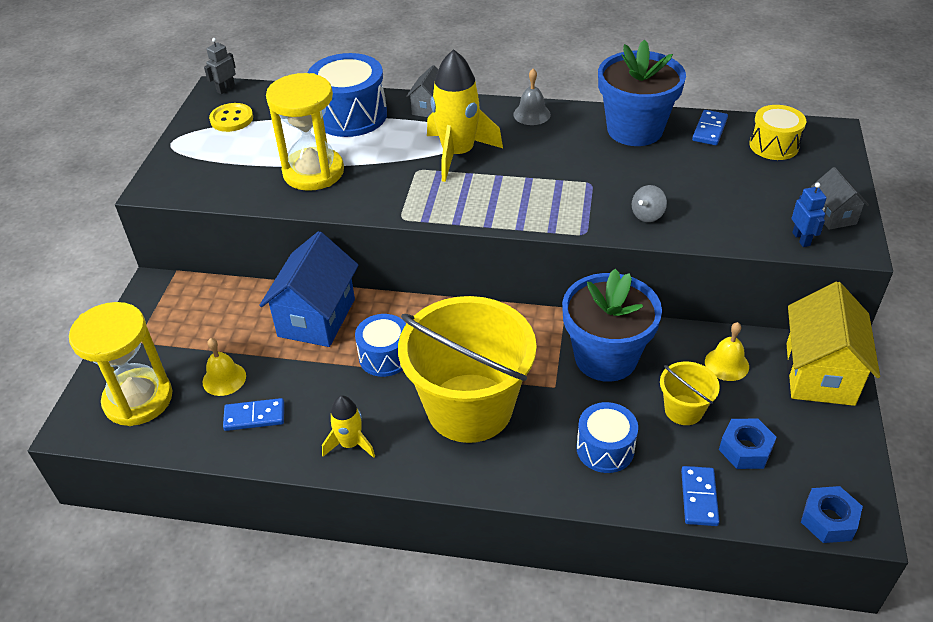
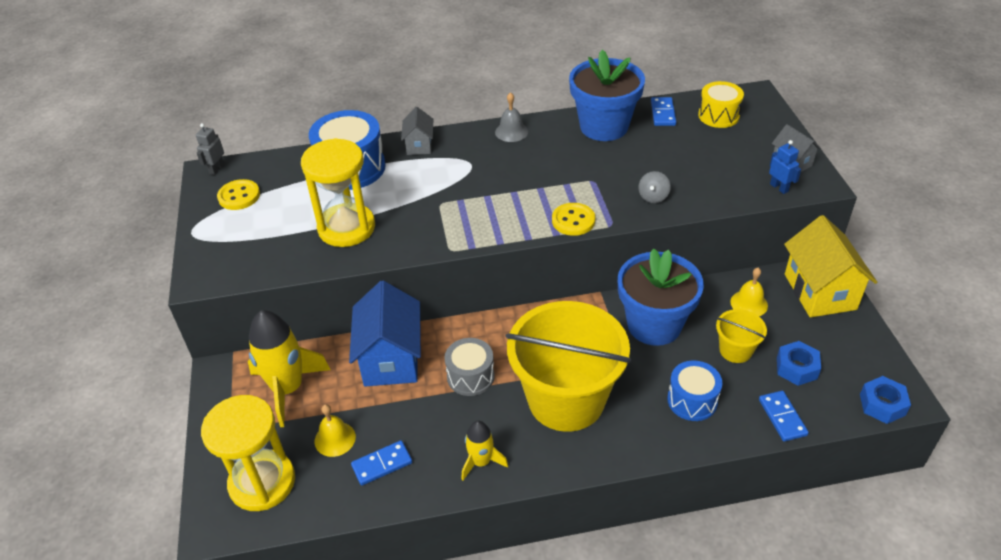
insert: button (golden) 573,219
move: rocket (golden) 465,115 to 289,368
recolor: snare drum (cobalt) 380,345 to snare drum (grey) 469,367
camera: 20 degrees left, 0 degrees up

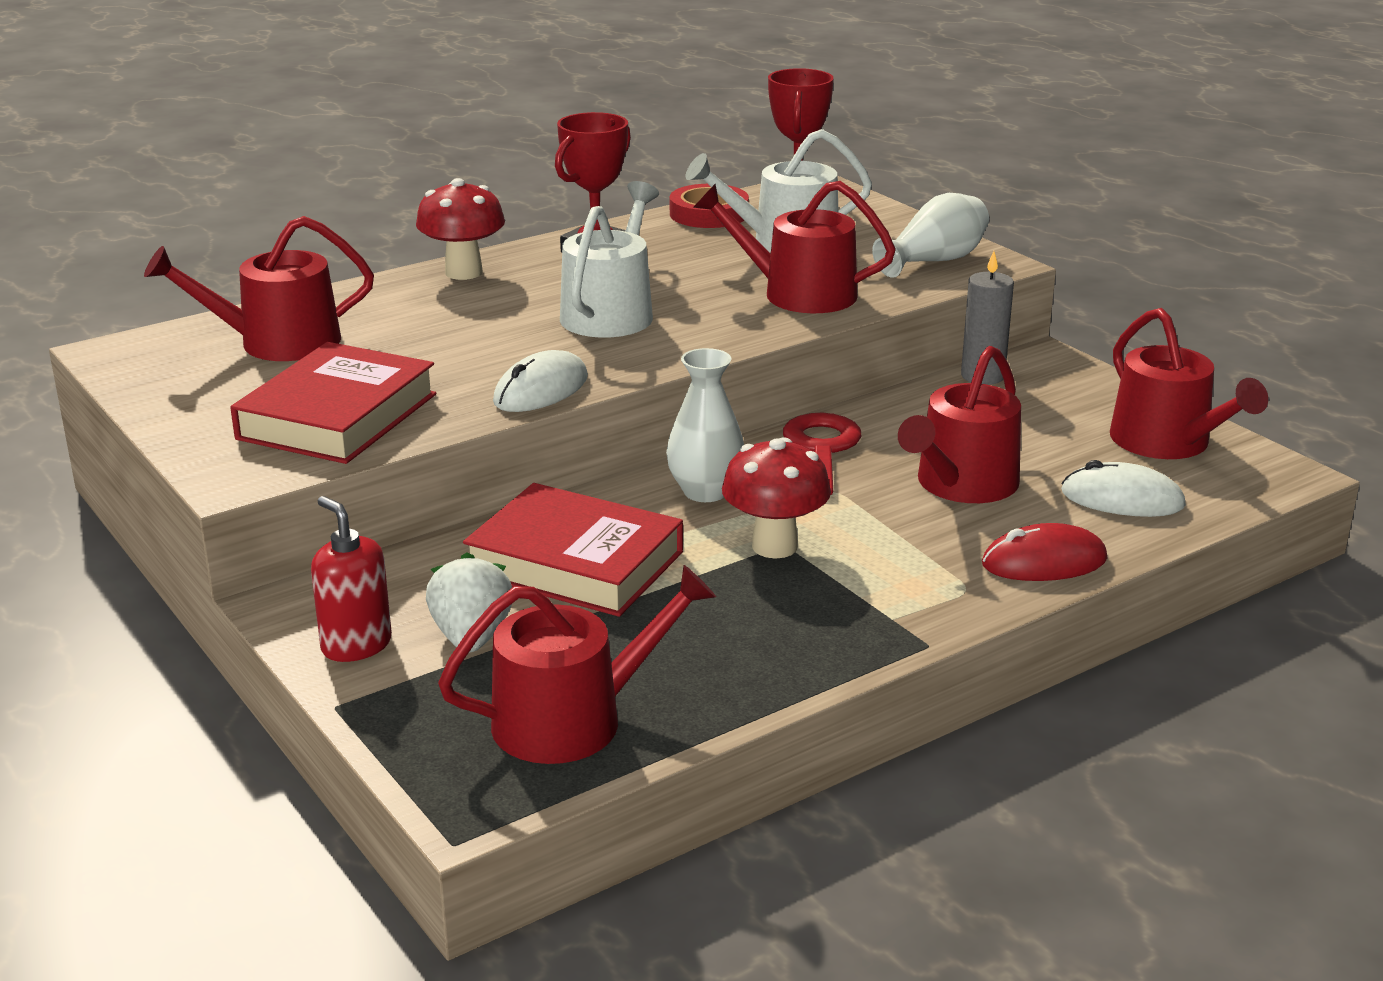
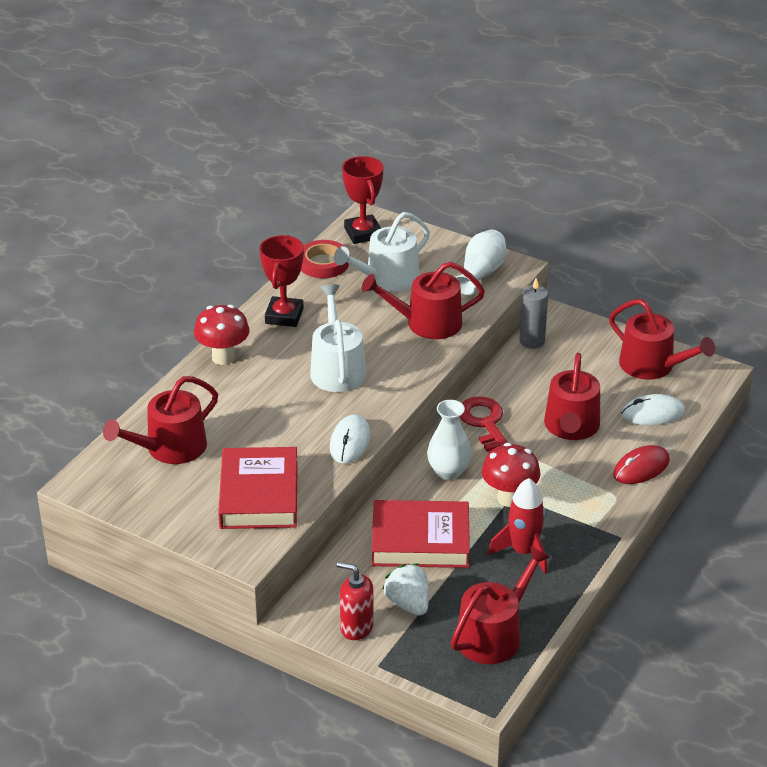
insert: rocket (scarlet) 517,526
camera: 25 degrees left, 10 degrees up

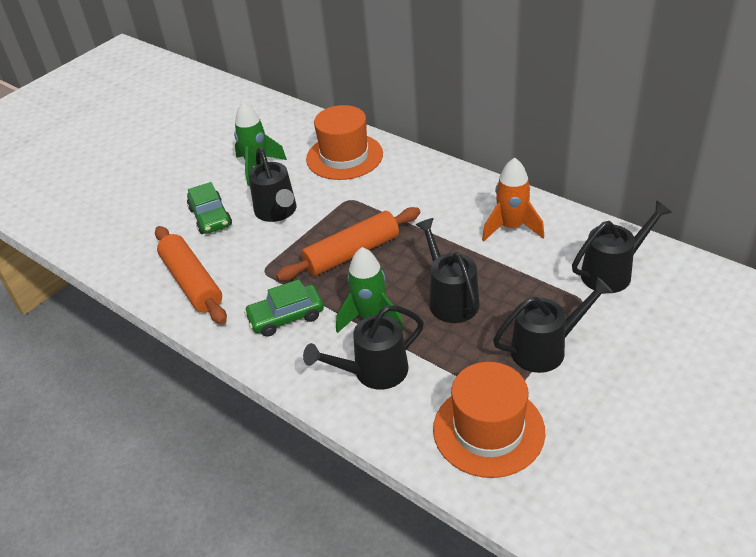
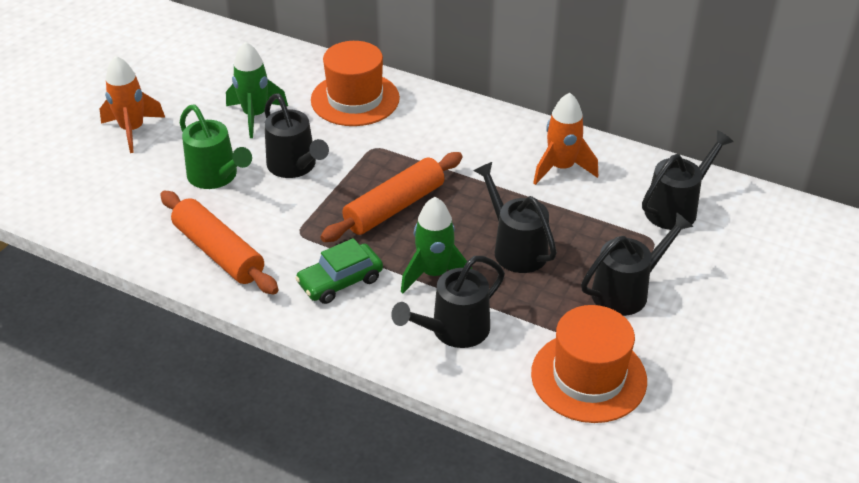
insert: rocket (orange-coloured) 132,104
replace: car (emerald) 209,208 to watering pot (emerald) 216,147
camera: 15 degrees left, 0 degrees up

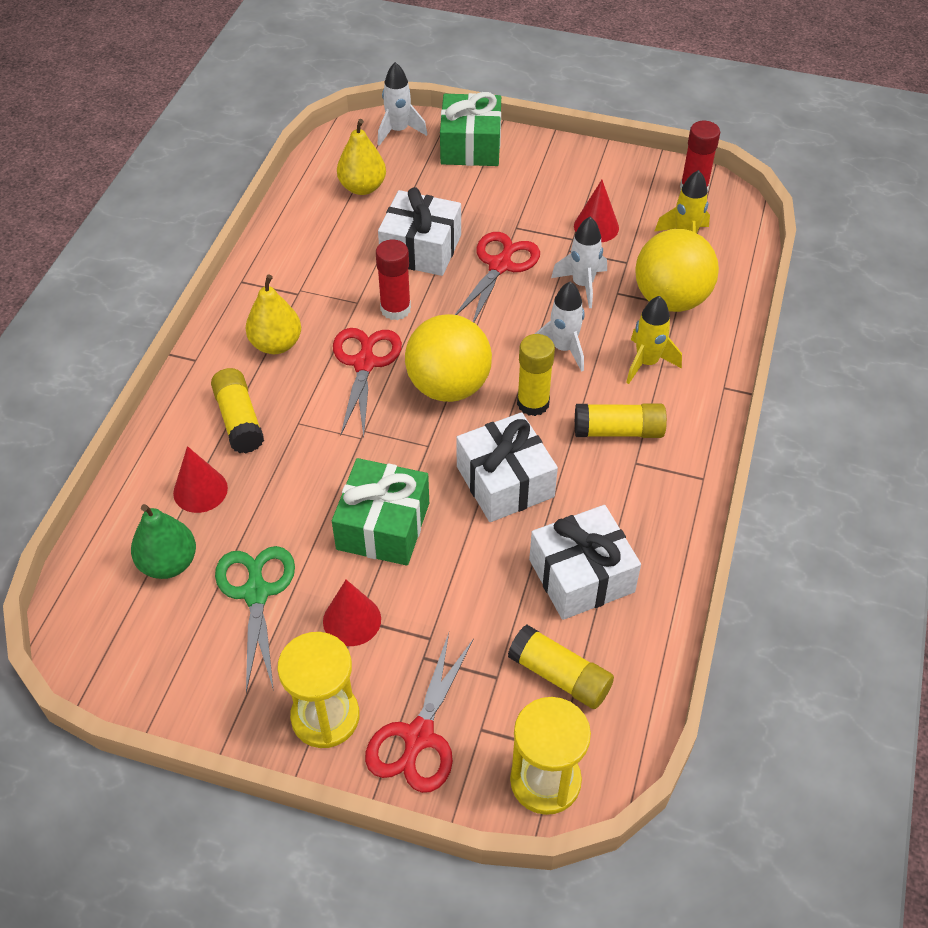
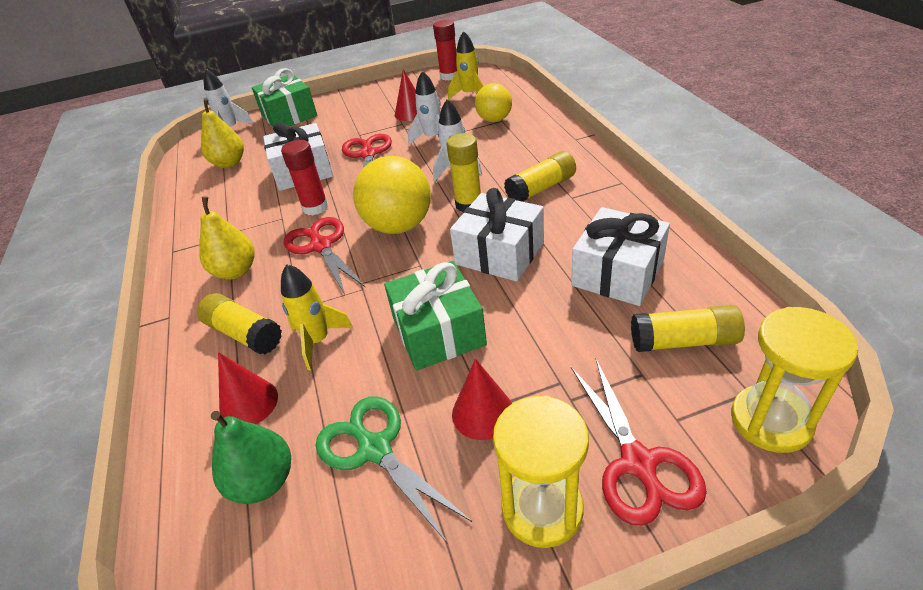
move: rocket (golden) 654,340 to 317,317
resize: sphere (golden) 677,270 = 493,102 x0.61
camera: 30 degrees left, 10 degrees down

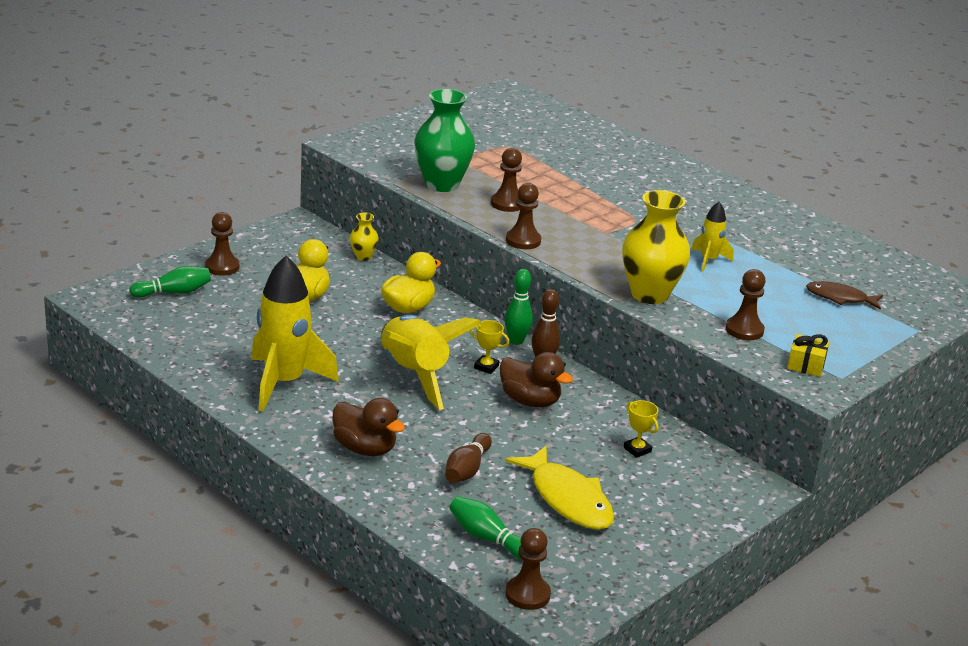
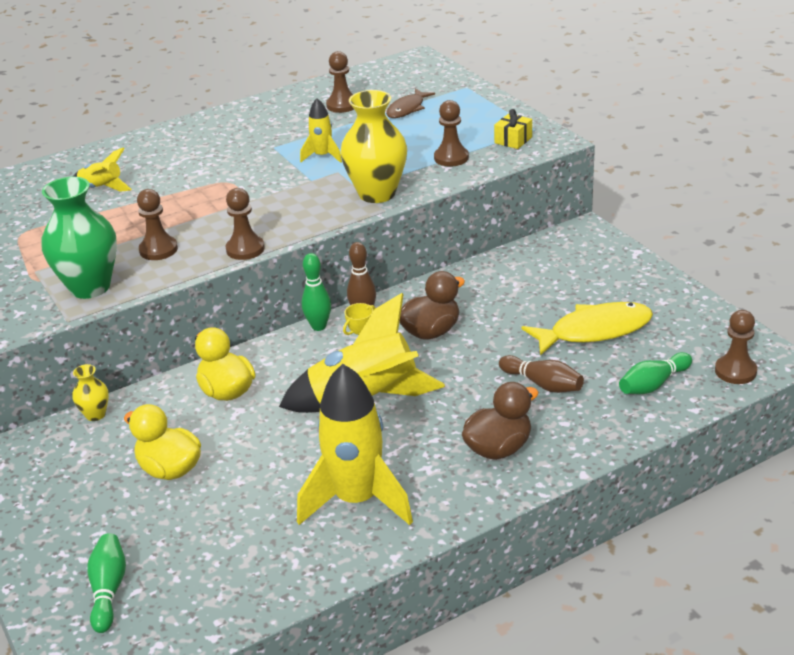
delete: trophy (golden) 641,429
insert: rocket (golden) 102,169
move: game pawn (brown) 222,244 to 340,82
camera: 70 degrees left, 5 degrees up

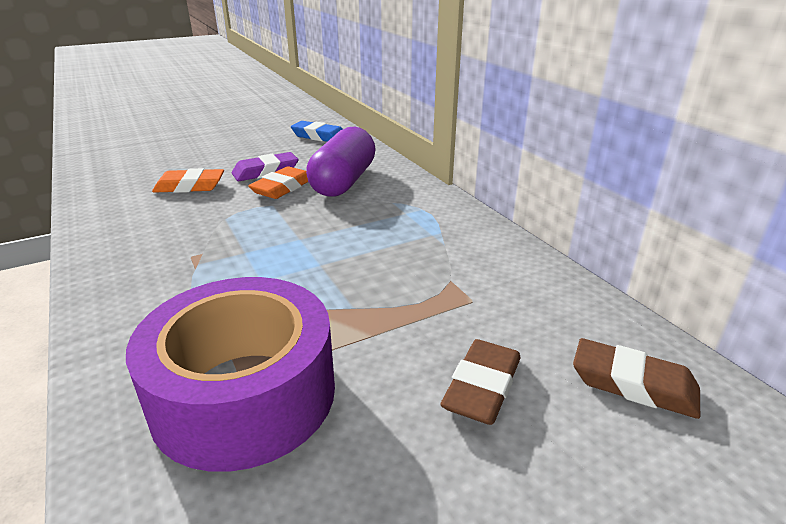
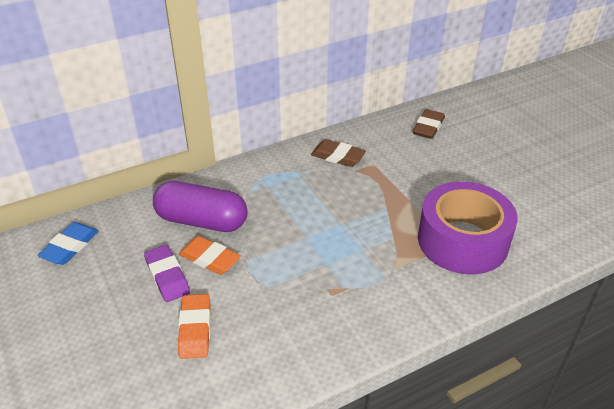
move: gum eraser (brown) 480,382 to 338,153
camera: 90 degrees left, 10 degrees up

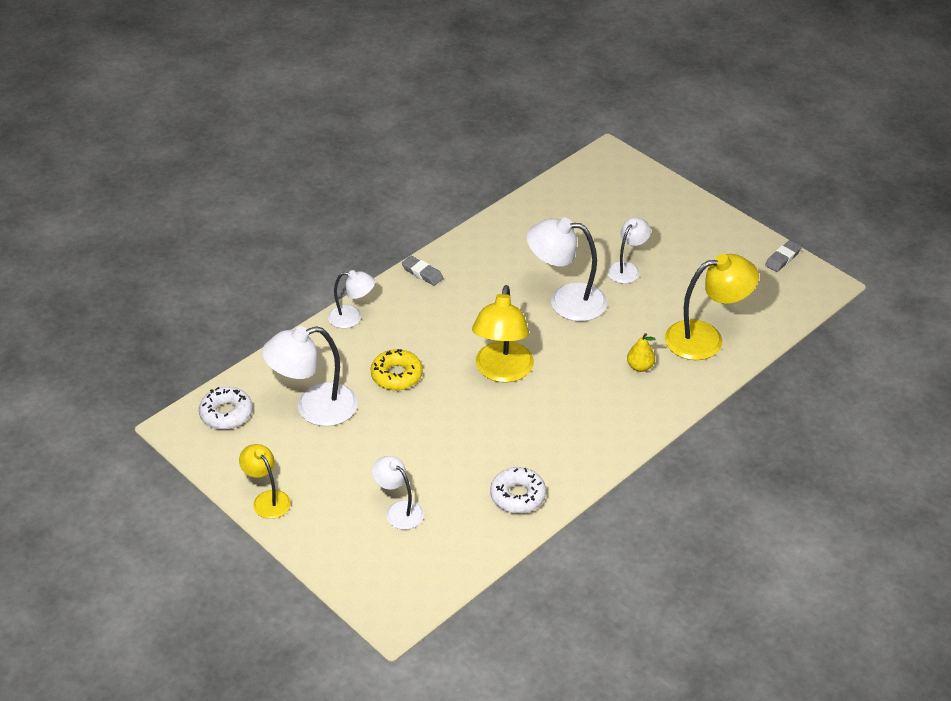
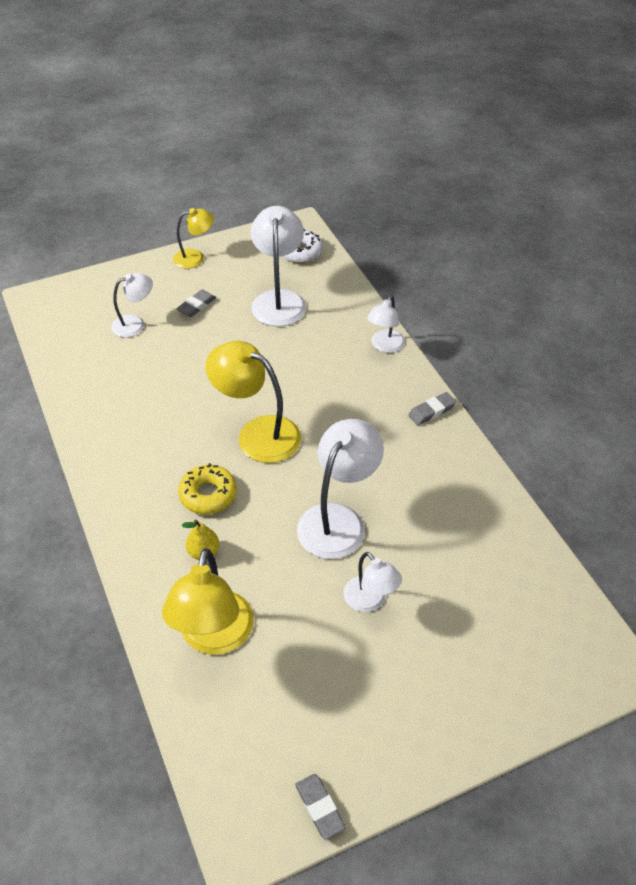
delete: glazed donut (snow-white) 518,490
insert: gum eraser (grey) 196,303
move: glazed donut (golden) 397,369 to 207,488
camera: 110 degrees right, 5 degrees up

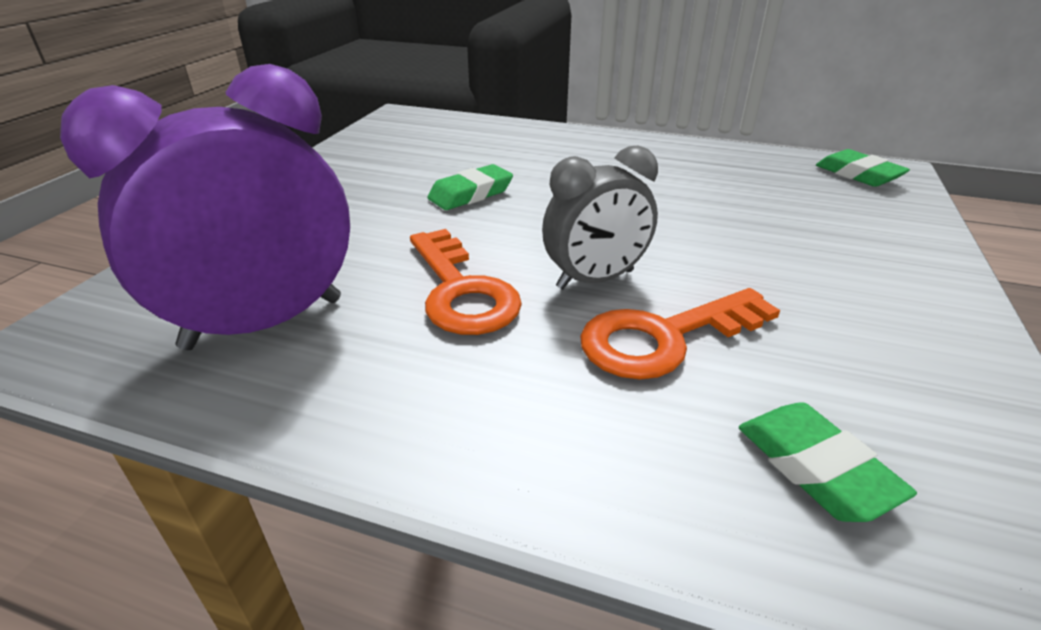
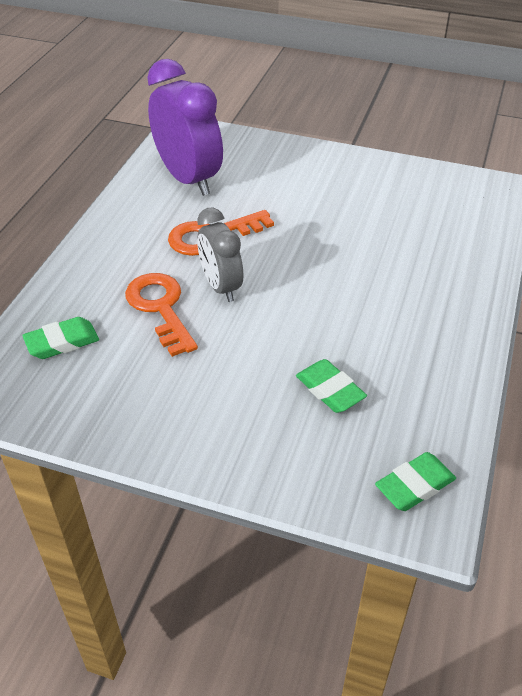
move: gum eraser (emerald) 470,187 to 331,386
camera: 90 degrees right, 10 degrees up

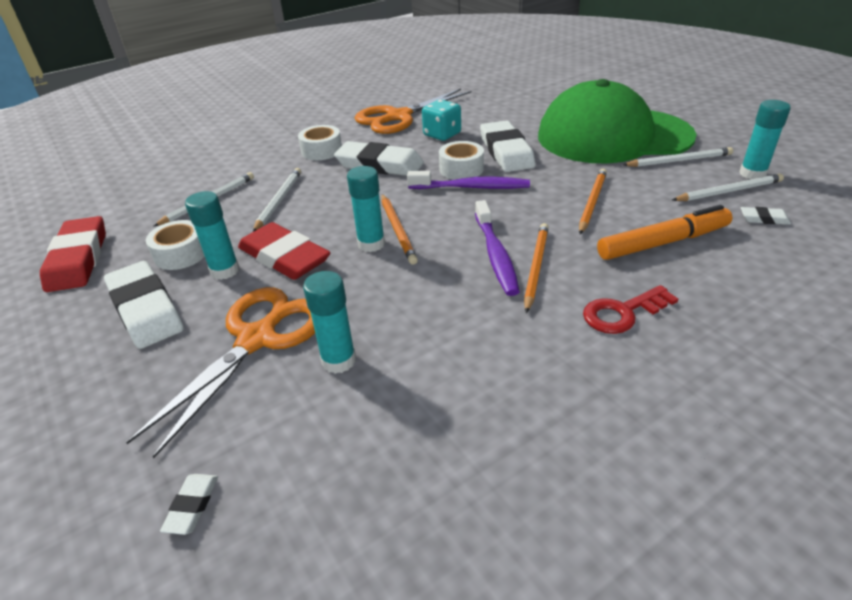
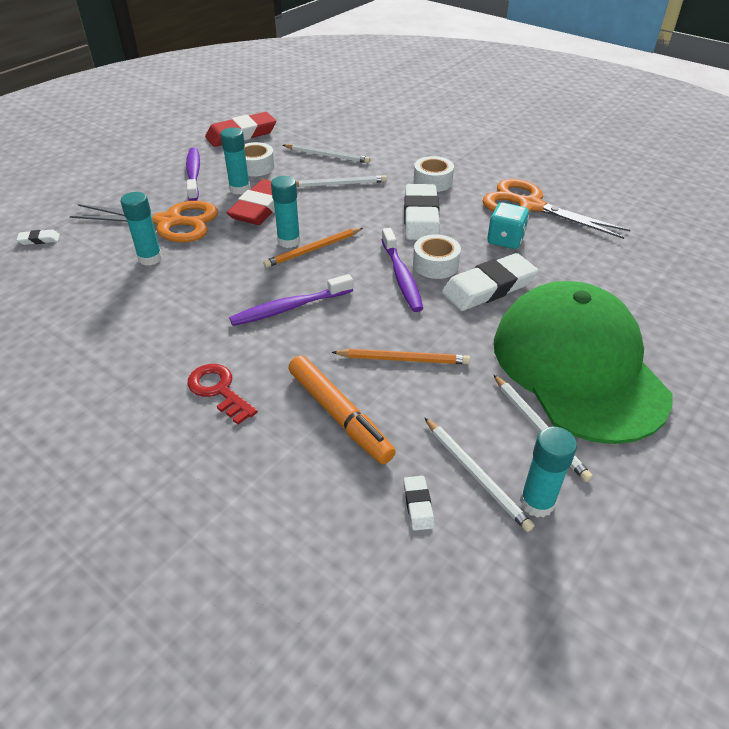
delete: lead pencil (orange-coloured) 536,268
replace: gum eraser (snow-white) 144,305 to toothbrush (purple) 193,174
camera: 70 degrees right, 5 degrees up

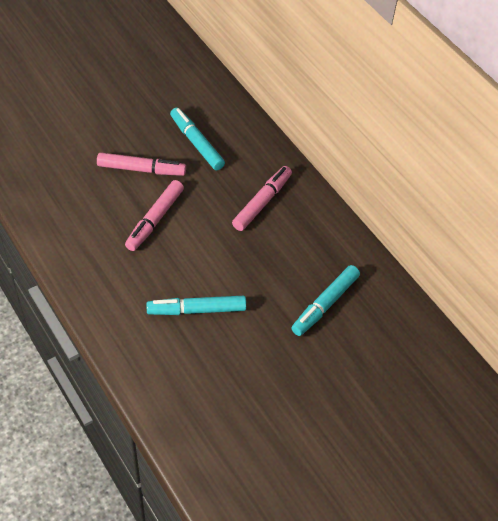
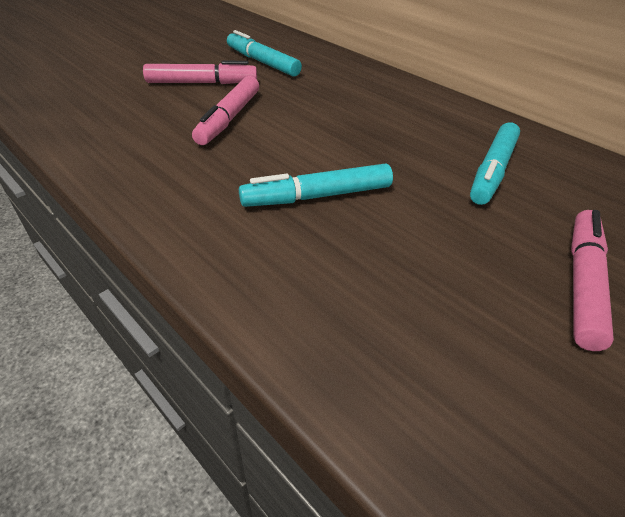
move: marker pen (rosy) 262,198 to 592,280
camera: 10 degrees left, 10 degrees down

